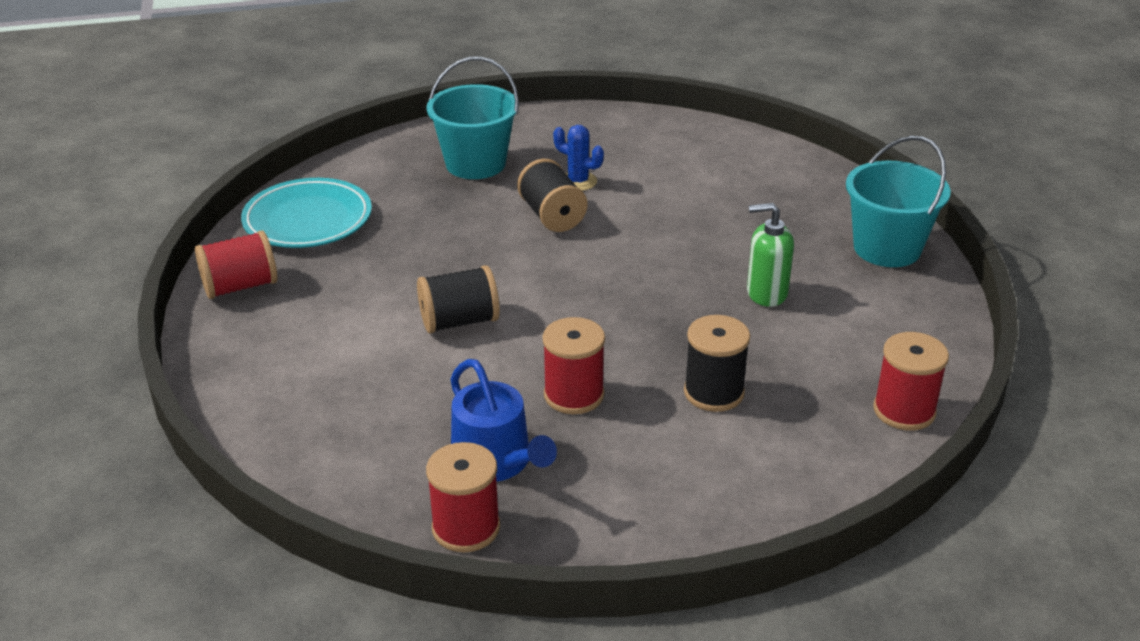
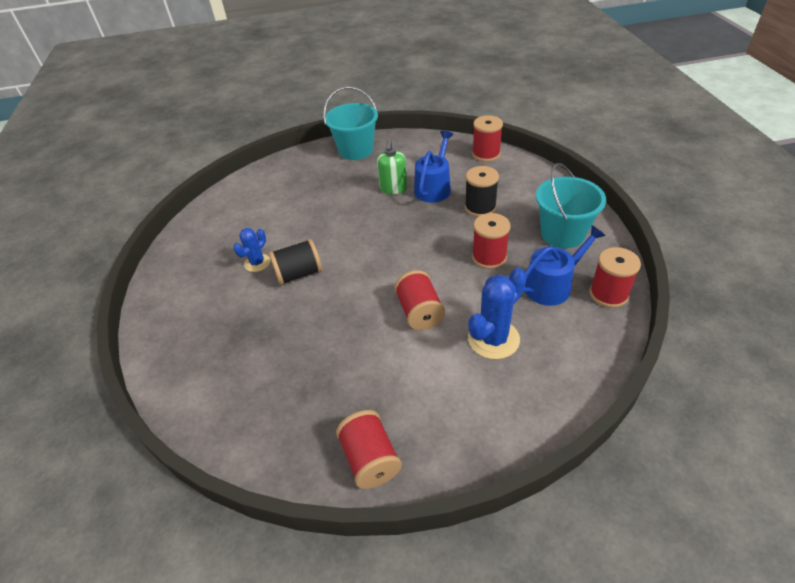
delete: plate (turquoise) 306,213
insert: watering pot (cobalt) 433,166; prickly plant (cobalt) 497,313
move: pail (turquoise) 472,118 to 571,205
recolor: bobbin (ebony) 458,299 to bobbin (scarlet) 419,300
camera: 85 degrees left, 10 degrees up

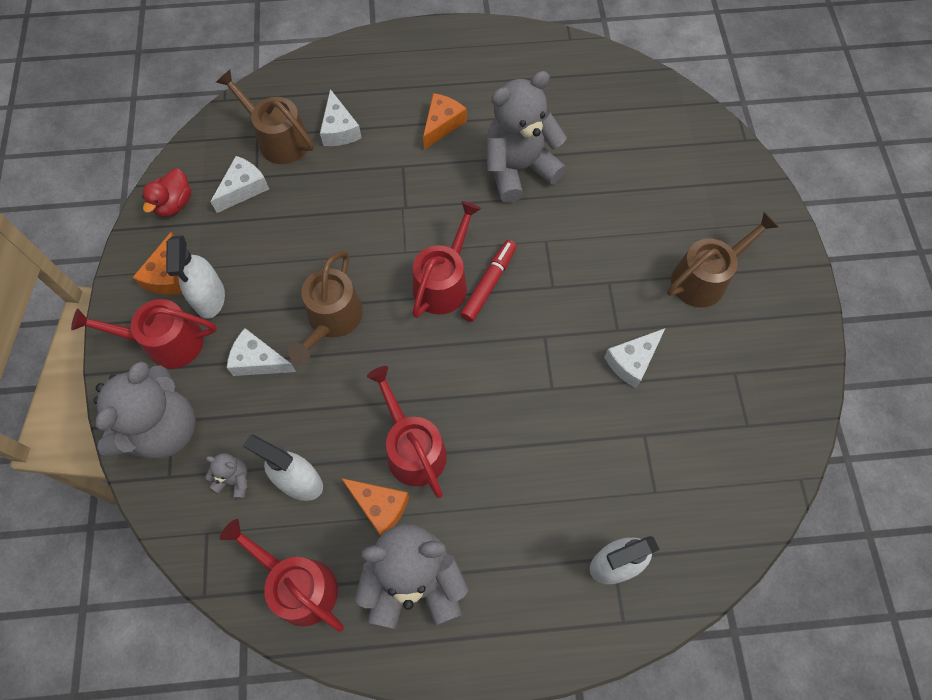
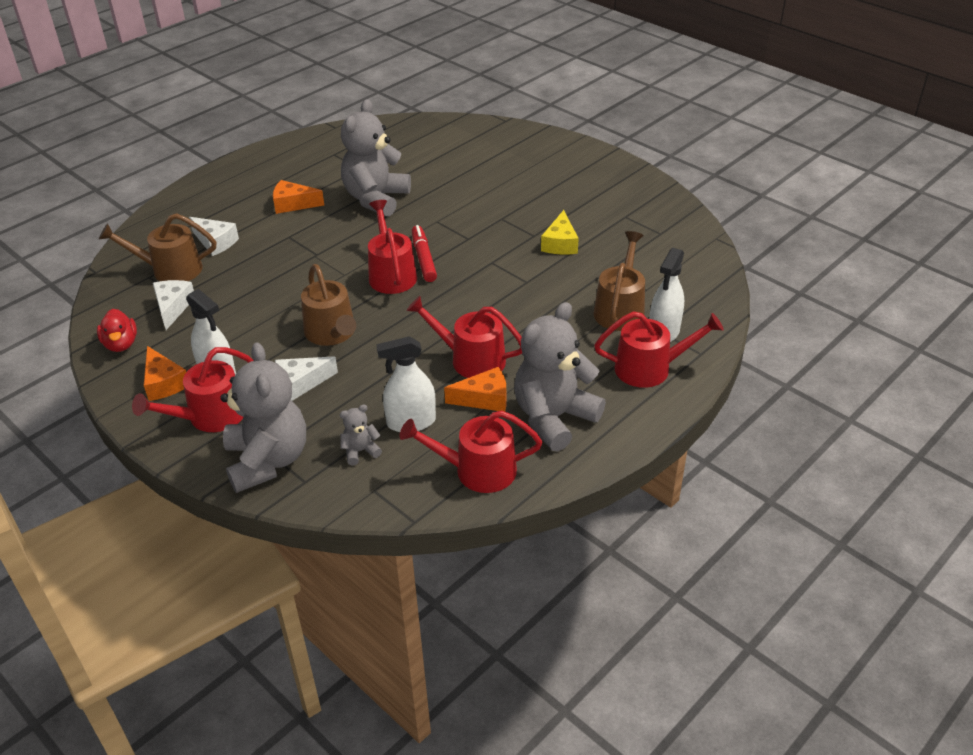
insert: watering pot (scarlet) 659,349
move: watering pot (brown) 723,259 to 619,281
recolor: cheese (snow-white) 634,358 to cheese (golden) 560,232
rotate: cheese (orange-coloured) 445,121 = 298,197 75 degrees counterclockwise
camera: 40 degrees left, 25 degrees down

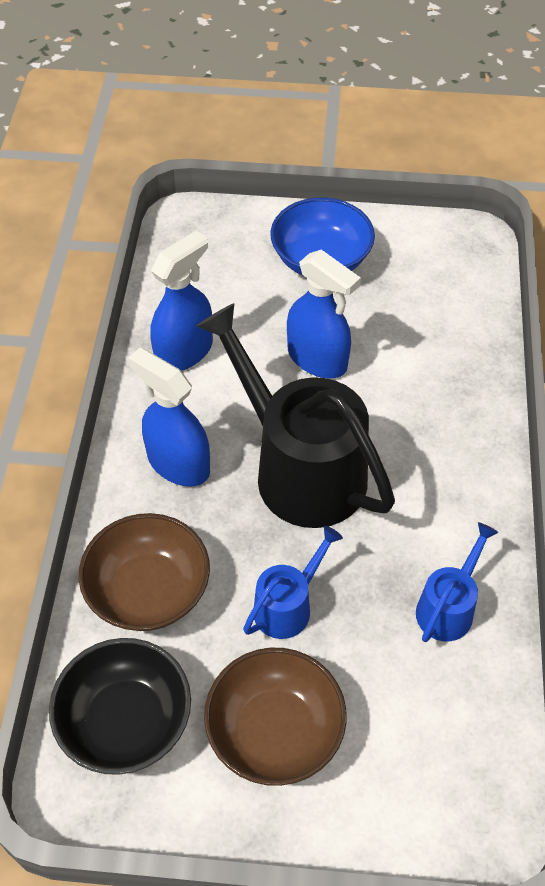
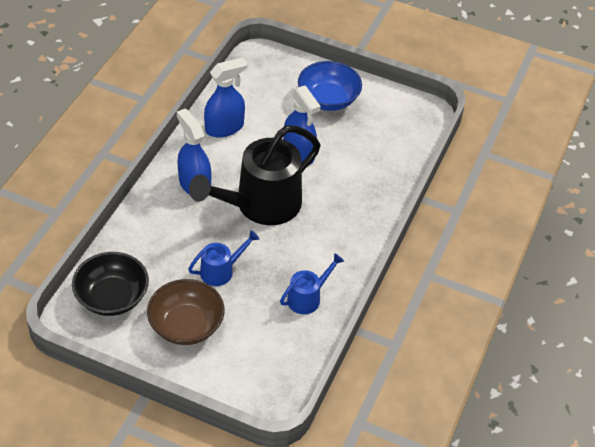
delete: bowl (brown) 144,572
rotate: watering pot (ebony) 296,415 = 254,175 105 degrees counterclockwise
camera: 15 degrees right, 5 degrees down

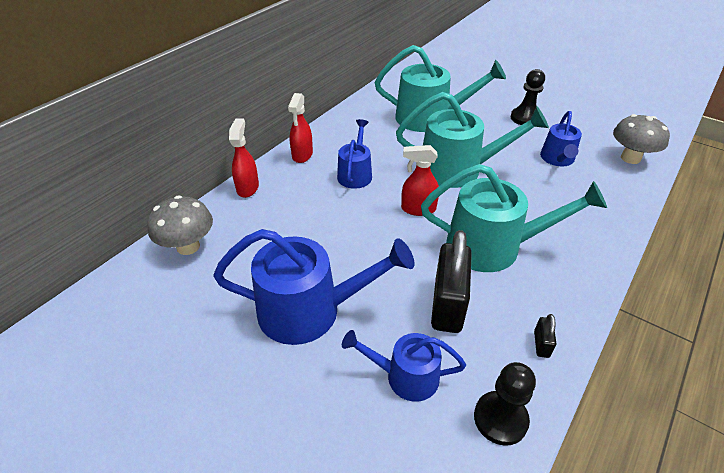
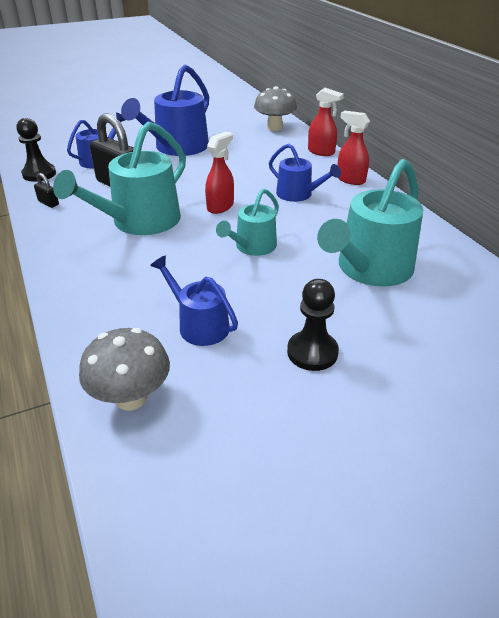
resize: watering pot (turquoise) 472,140 = 247,222 x0.57
camera: 120 degrees right, 5 degrees down

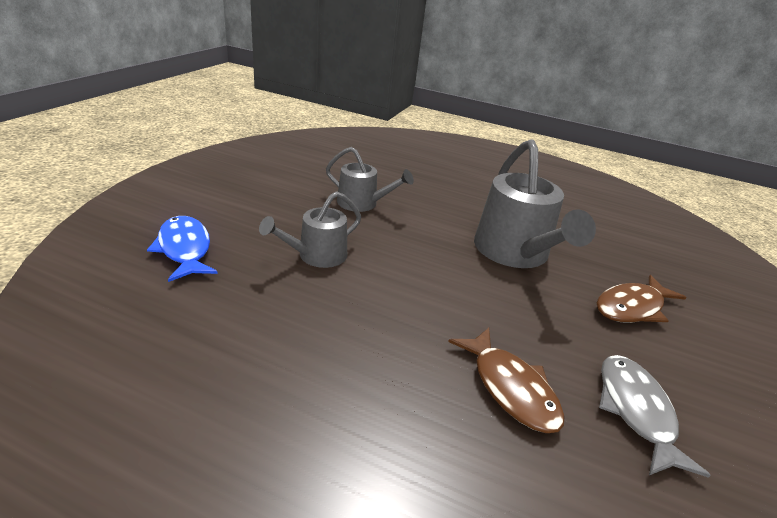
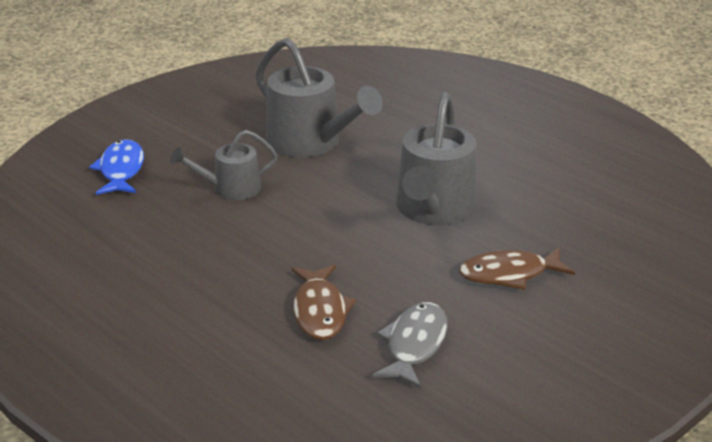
resize: watering pot (grey) 370,179 = 319,97 x1.73
camera: 25 degrees right, 0 degrees up

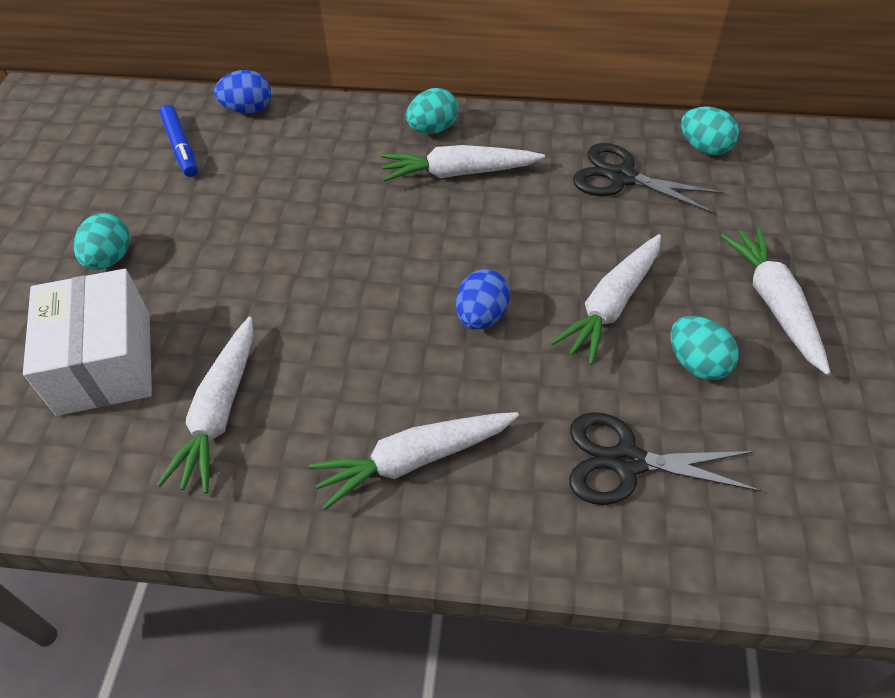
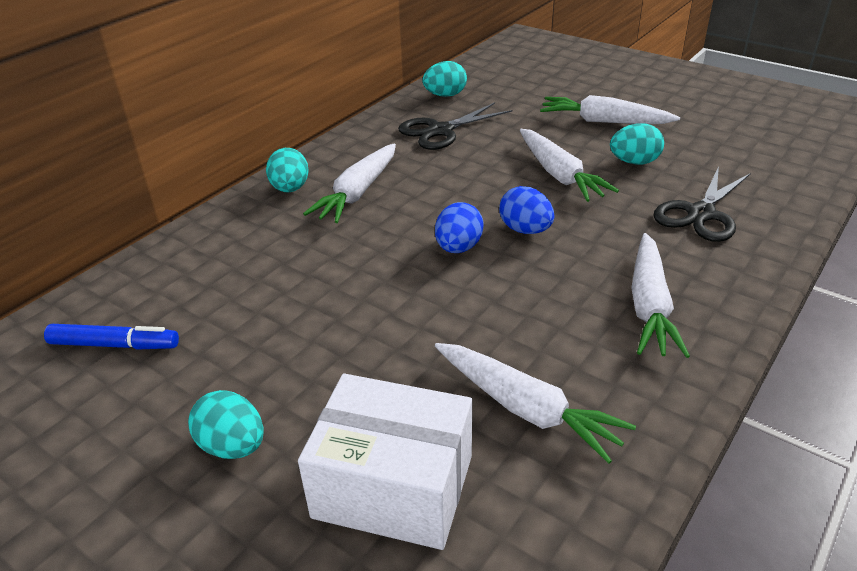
move: toy egg (cobalt) 242,91 to 459,227
camera: 60 degrees left, 15 degrees down

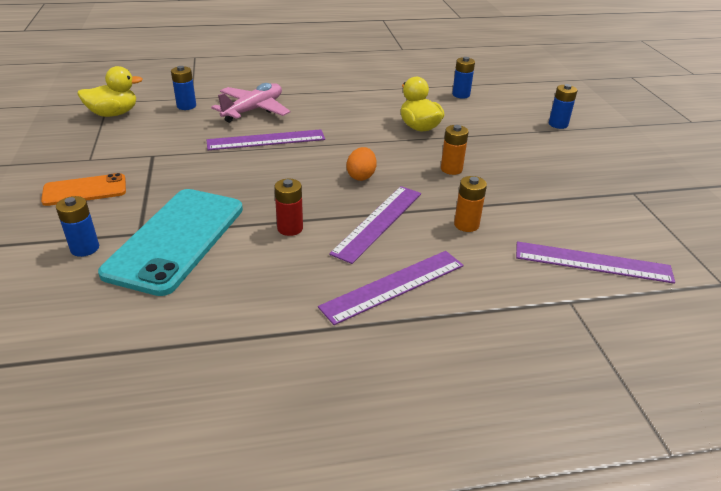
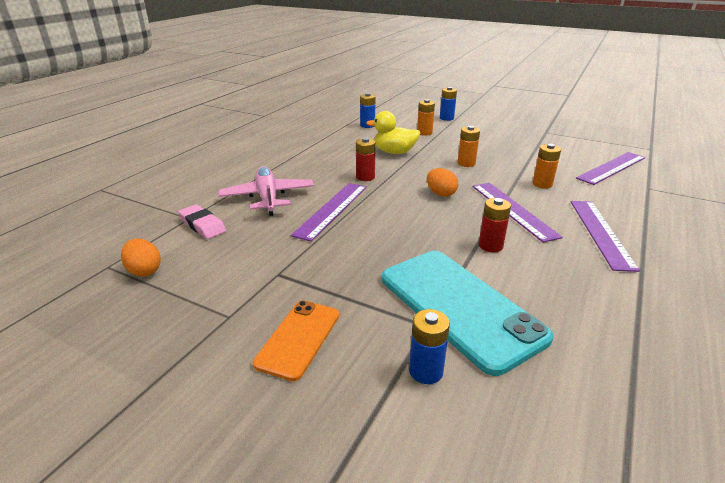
insert: power cell (scarlet) 366,159; power cell (orange-coloured) 426,117
replace: toy duck (golden) 110,91 to toy egg (orange-coloured) 141,258; power cell (cobalt) 183,88 to gum eraser (rosy) 202,221
camera: 50 degrees left, 5 degrees down

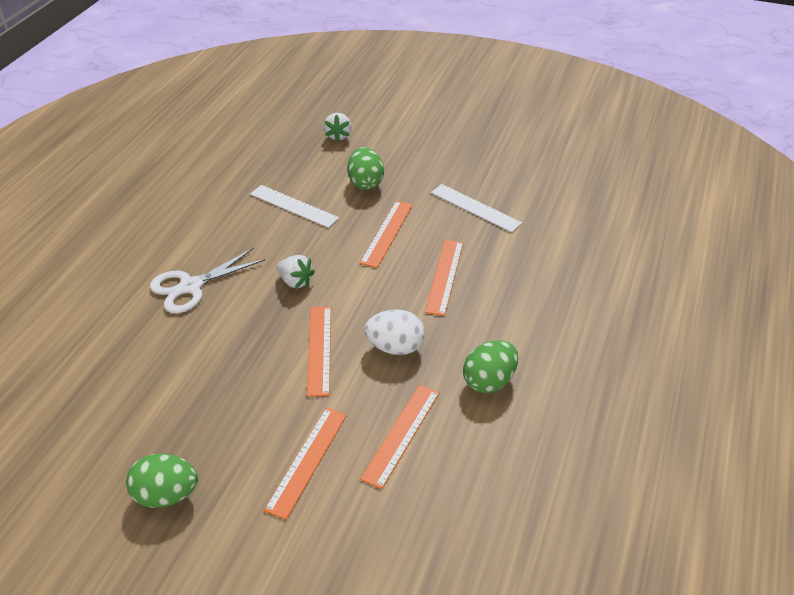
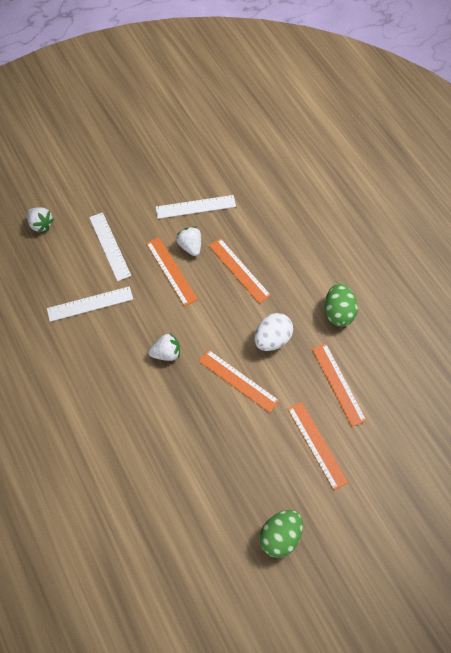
delete: shears (snow-white) 207,280
insert: berry (snow-white) 188,241
replace: toy egg (emerald) 365,168 to ruler (snow-white) 110,246
camera: 50 degrees left, 20 degrees up

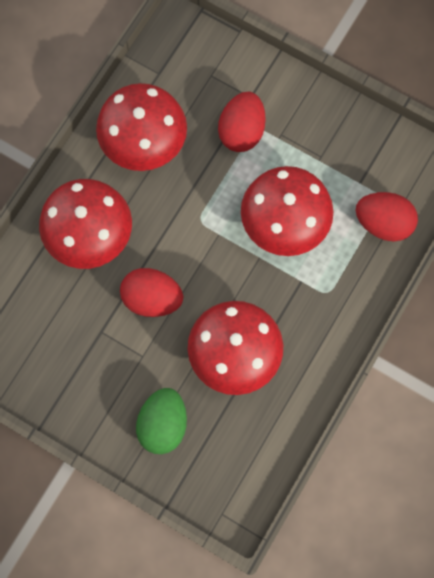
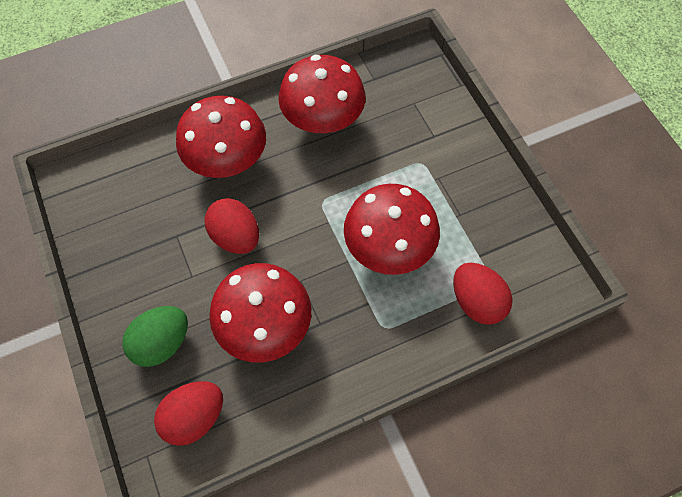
move: toy egg (scarlet) 242,122 to 188,413
camera: 35 degrees right, 10 degrees down

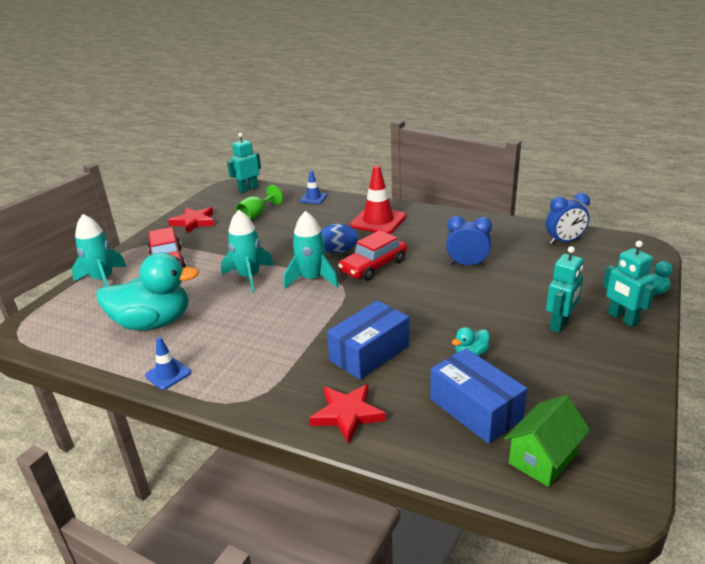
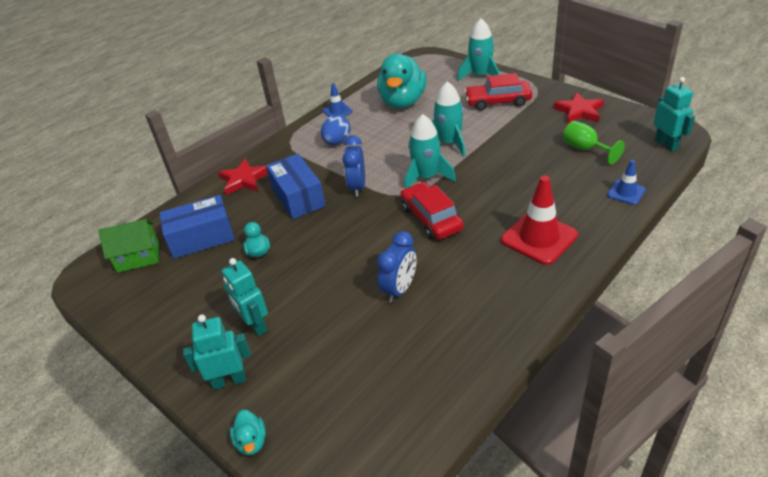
move: toy egg (cobalt) 339,238 to 336,129; clock (cobalt) 568,218 to 353,166
rotate: house (emerald) 547,441 = 128,246 75 degrees counterclockwise
camera: 110 degrees right, 10 degrees up

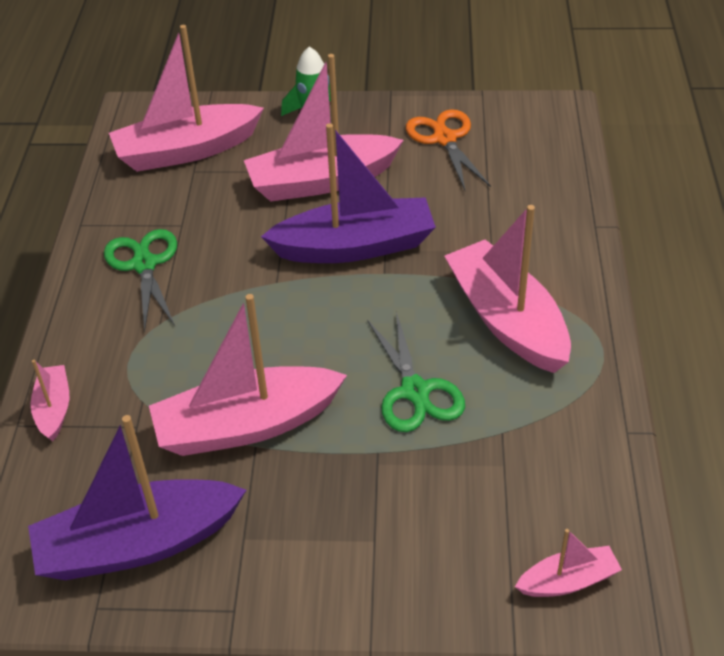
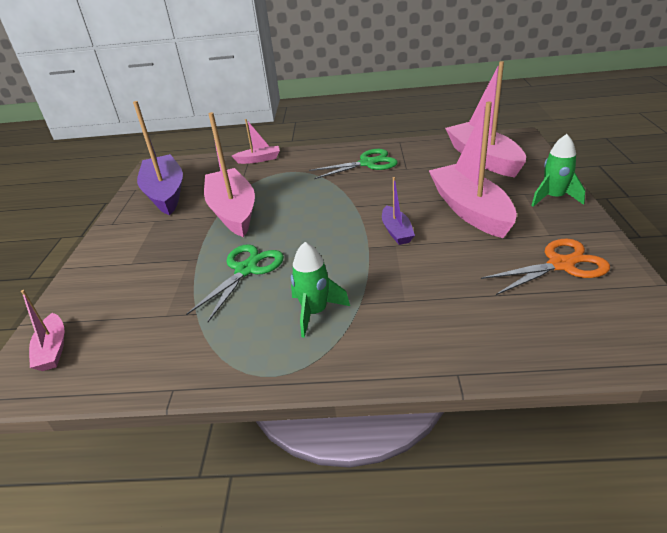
replace: toy boat (rosy) 508,289 to rocket (emerald) 320,290
rotate: shears (emerald) 416,372 = 235,283 135 degrees clockwise
resize: toy boat (purple) 348,193 = 398,211 x0.49
camera: 90 degrees right, 10 degrees down

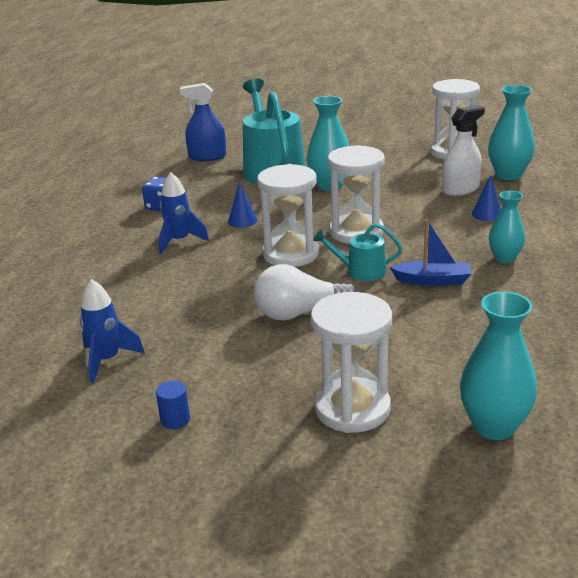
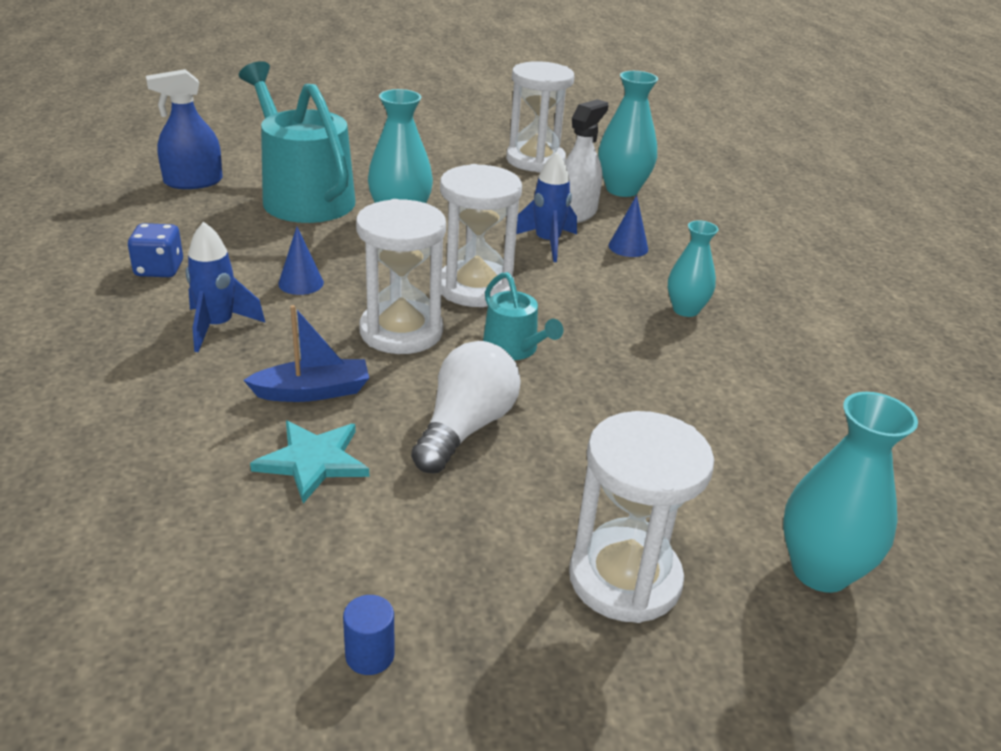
insert: star shape (turquoise) 309,462
move: rocket (cobalt) 112,331 to 546,207; toy boat (cobalt) 430,253 to 306,353
rotate: lightbulb (snow-white) 305,292 = 466,407 150 degrees clockwise; watering pot (turquoise) 358,252 = 523,316 105 degrees counterclockwise
camera: 25 degrees left, 5 degrees up

